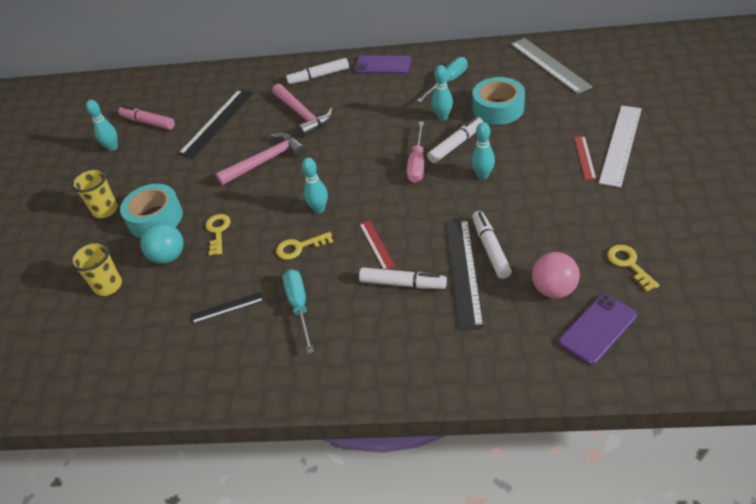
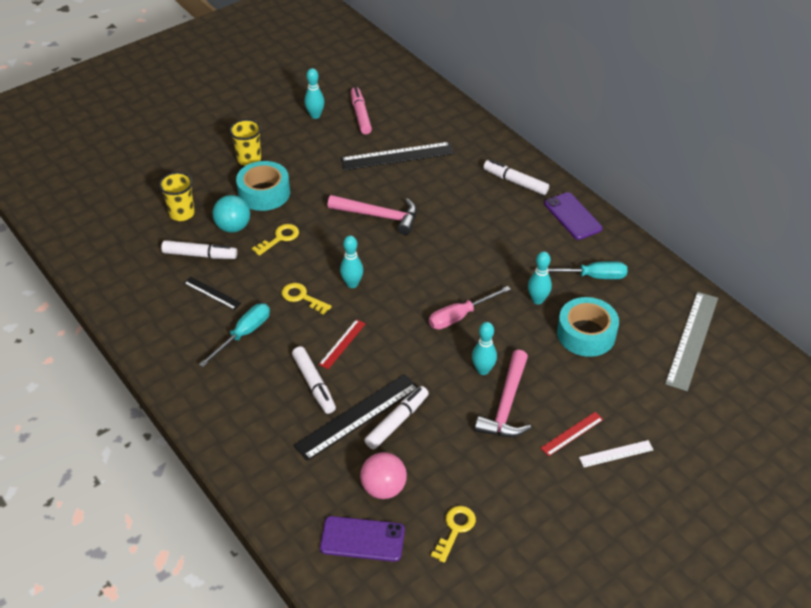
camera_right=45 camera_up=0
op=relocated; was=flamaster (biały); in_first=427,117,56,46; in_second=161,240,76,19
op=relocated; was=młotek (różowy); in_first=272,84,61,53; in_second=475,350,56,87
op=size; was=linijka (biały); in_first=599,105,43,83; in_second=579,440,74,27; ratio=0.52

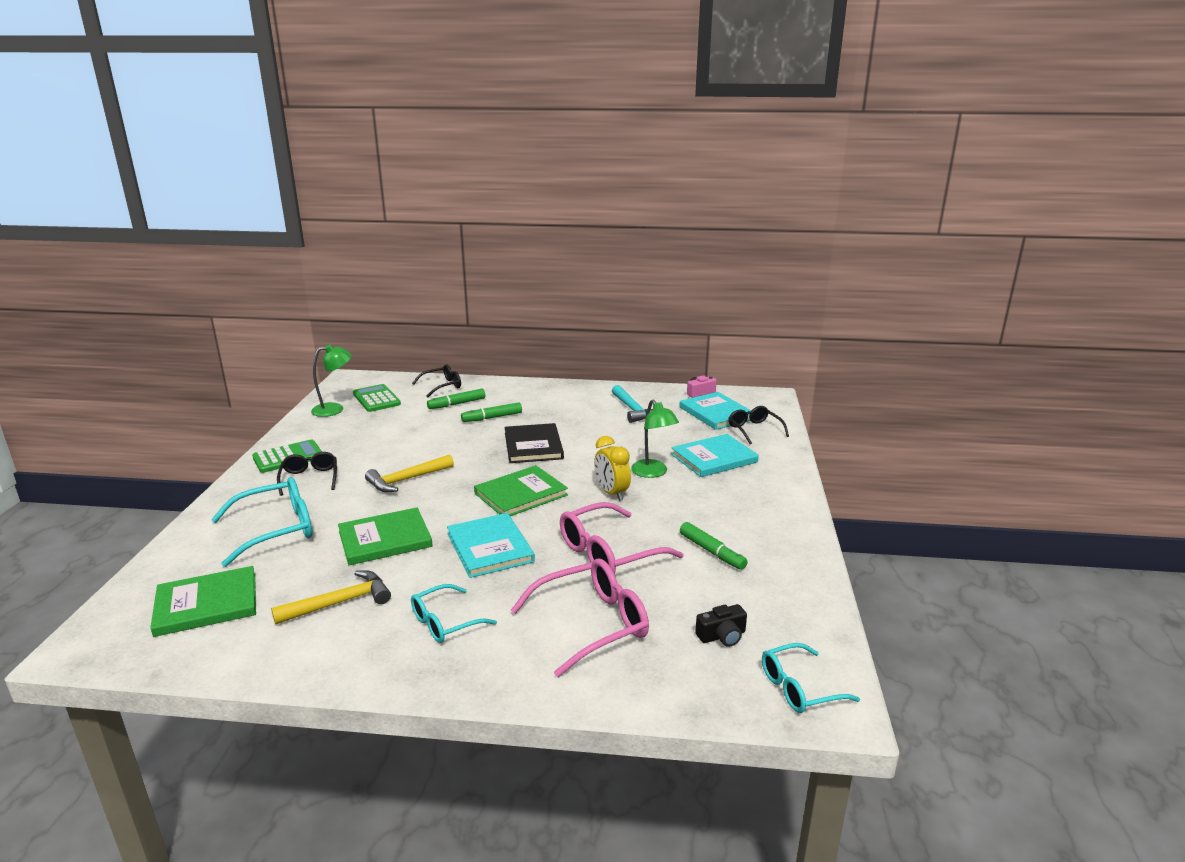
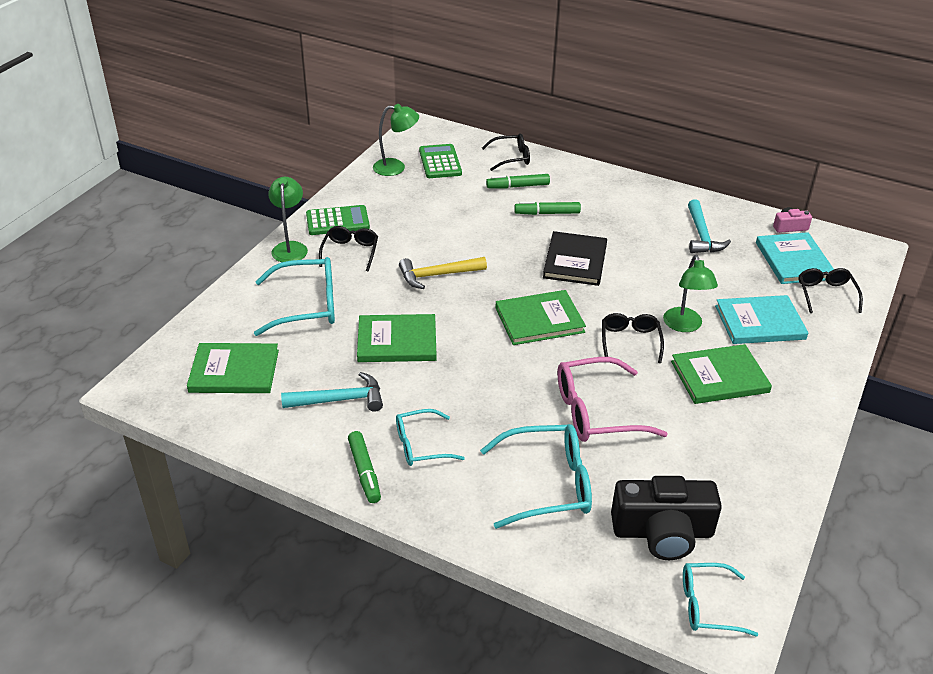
camera_right=20 camera_up=15
op=appeared; now=lampka (zielony); in_second=268,177,40,85
op=colour; was=młotek (żółty); now=młotek (turkusowy); in_first=271,570,120,55; in_second=281,372,102,40
op=relocated; was=flamaster (zielony); in_first=680,522,68,48; in_second=348,431,33,72
op=colour; was=okulary (różowy); now=okulary (turkusowy); in_first=511,558,138,119; in_second=480,424,112,105
op=exchanged; was=budzik (żółty); now=okulary (czarny); in_first=594,436,37,65; in_second=602,313,62,50
op=size; was=aparat fotograficzny (czarny); in_first=695,604,52,43; in_second=611,476,111,84; ratio=2.11
op=appeared; now=książka (zielony); in_second=671,344,101,60
op=missing; was=książka (turkusowy); in_first=447,513,88,65

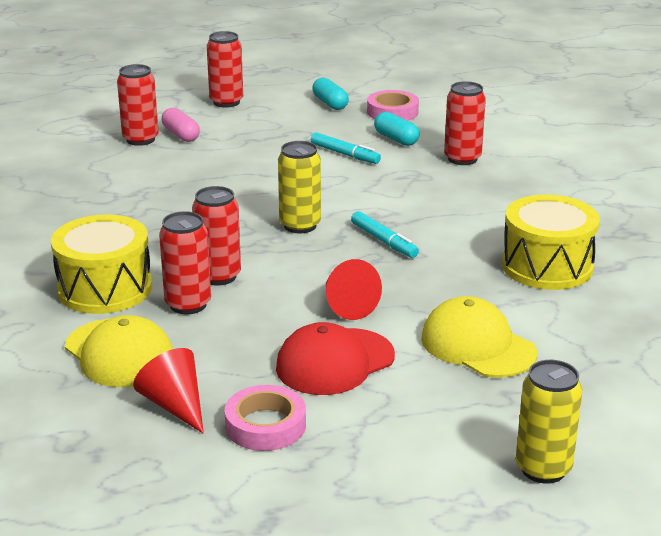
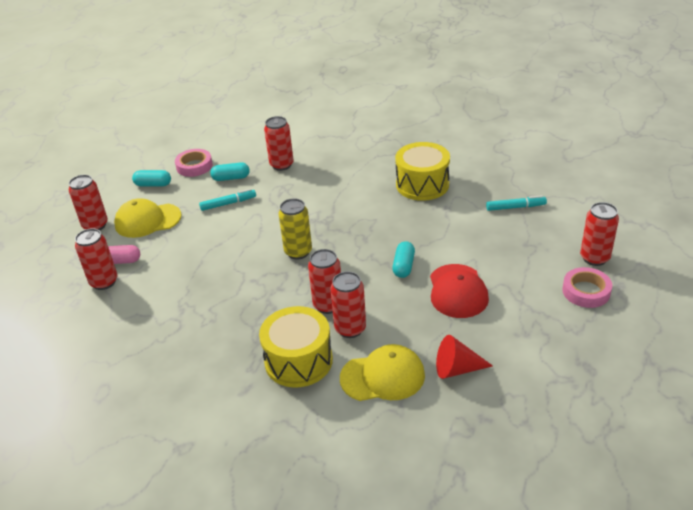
camera_right=-55 camera_up=10
op=relocated; was=czapka (żółty); in_first=421,296,116,82; in_second=114,198,68,40
op=exchanged; was=stożek (czerwony); now=kapsułka (turkusowy); in_first=326,259,56,61; in_second=392,241,23,37
op=relocated; was=flamaster (turkusowy); in_first=351,211,68,47; in_second=486,195,61,16
op=relocated; was=taśma klejąca (różowy); in_first=225,385,81,66; in_second=562,267,50,41
op=colour; was=puszka (żółty); now=puszka (czerwony); in_first=516,360,66,124; in_second=580,202,39,64

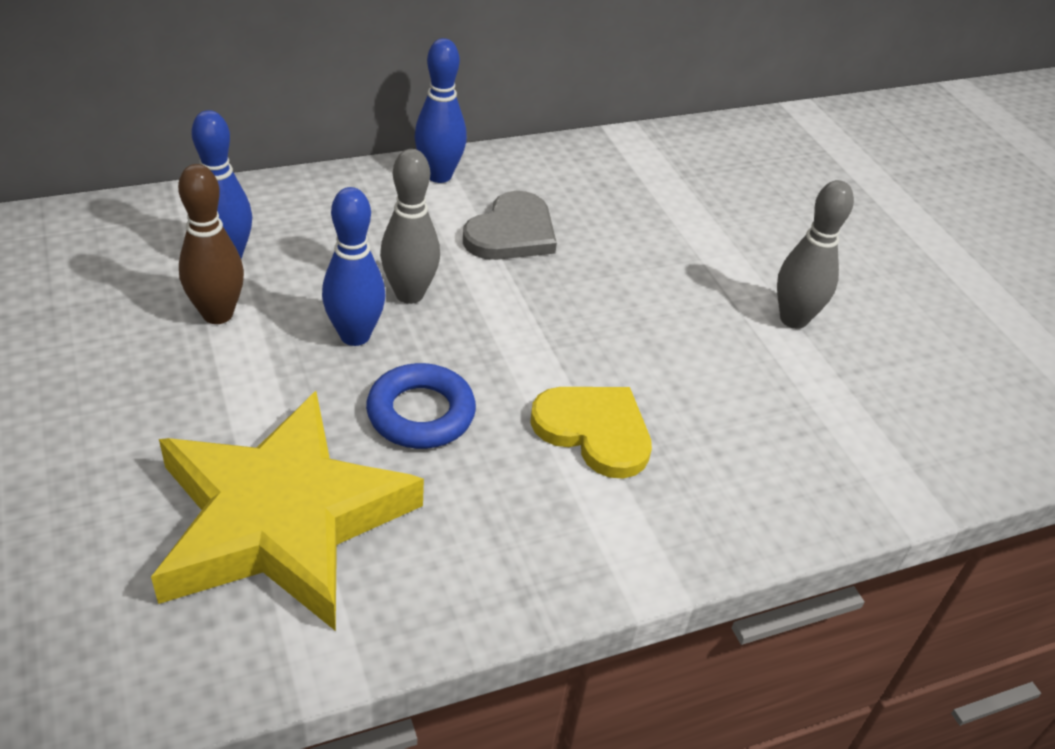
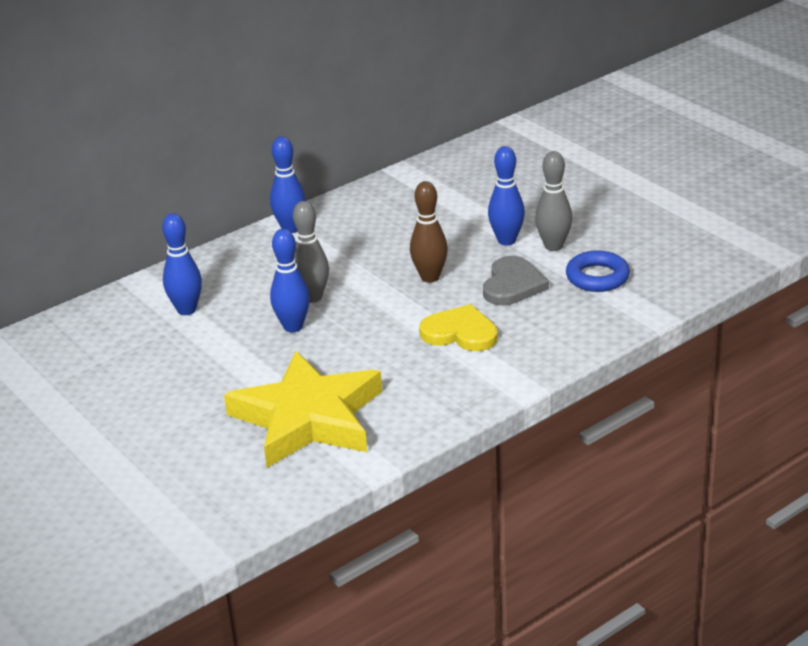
camera_right=-10 camera_up=-10
op=relocated; was=kręgiel (brązowy); in_first=178,164,66,160; in_second=410,181,38,102
op=relocated; was=serce (szary); in_first=463,191,94,69; in_second=483,256,66,49
op=appeared; now=kręgiel (niebieski); in_second=488,146,37,99
op=relocated; was=pierścień (niebieski); in_first=366,363,110,86; in_second=566,250,64,42

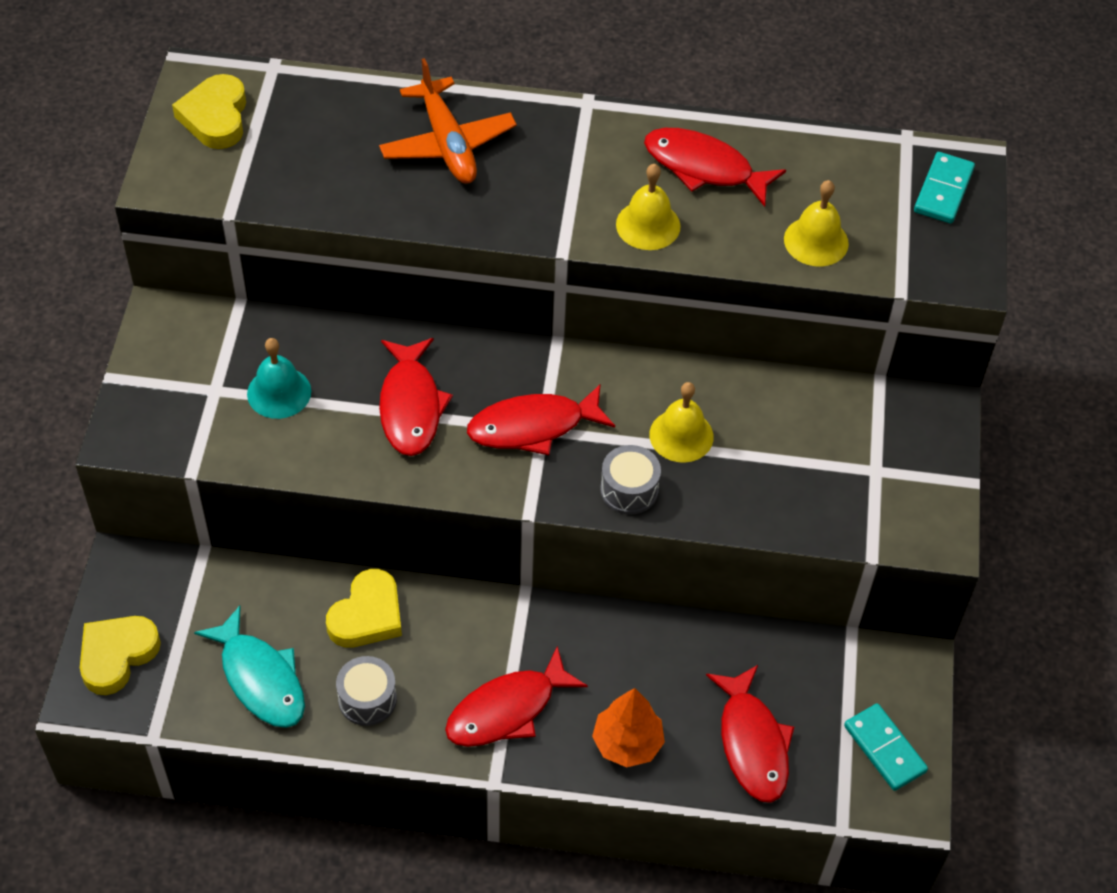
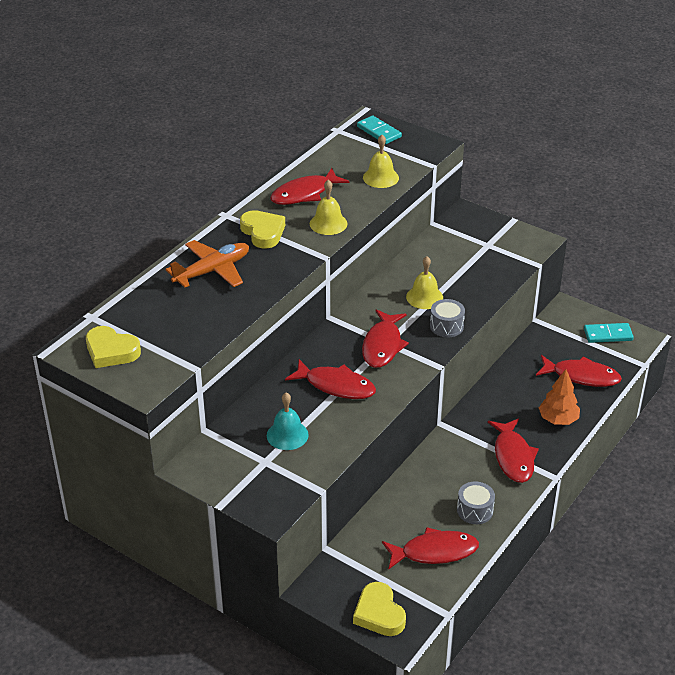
camera_right=-60 camera_up=-15
op=spun; was=samolot (pomarańczowy); in_first=379,58,138,126; in_second=166,240,83,48; clockwise=-45
op=relocated; was=serce (żółty); in_first=326,569,76,79; in_second=240,210,45,39
op=colour; was=ryba (turkusowy); now=ryba (czerwony); in_first=194,605,111,123; in_second=382,527,97,43

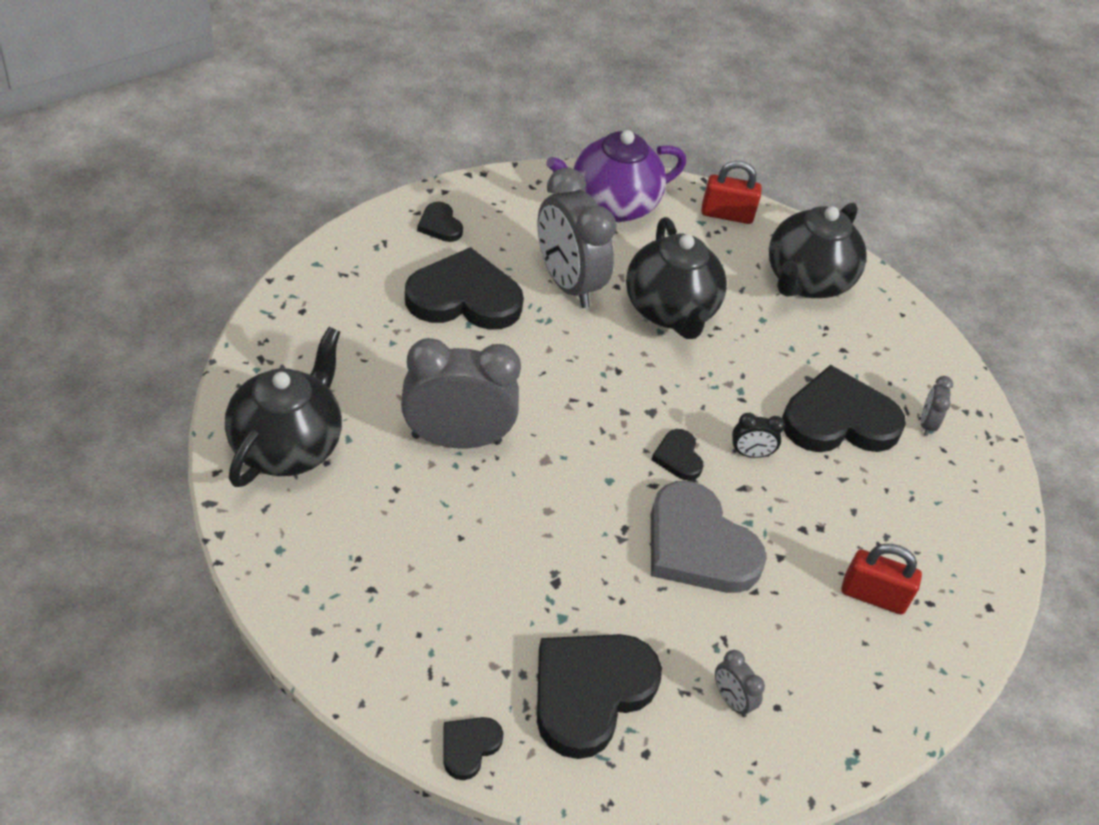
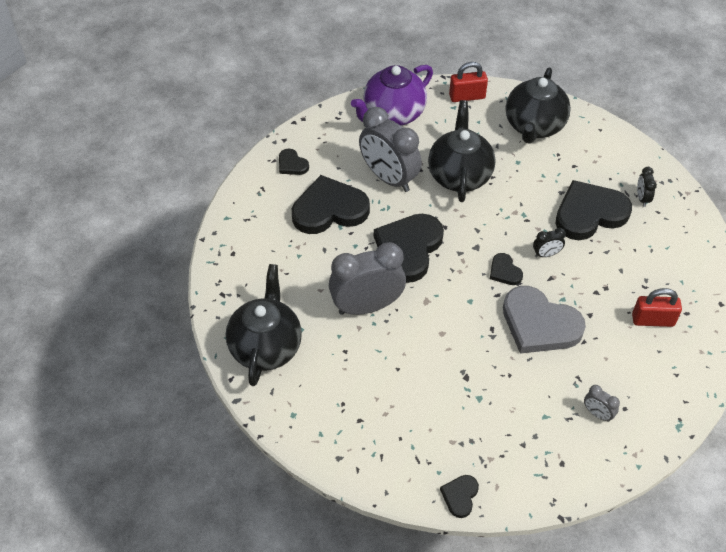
camera_right=-10 camera_up=5
op=relocated; was=serce (czarny); in_first=537,634,125,125; in_second=374,214,70,69
op=spun; was=imbryk (czarny); in_first=626,217,101,122; in_second=428,100,67,102; clockwise=-150
op=colour; was=budzik (szary); now=budzik (czarny); in_first=921,376,32,60; in_second=637,167,20,40

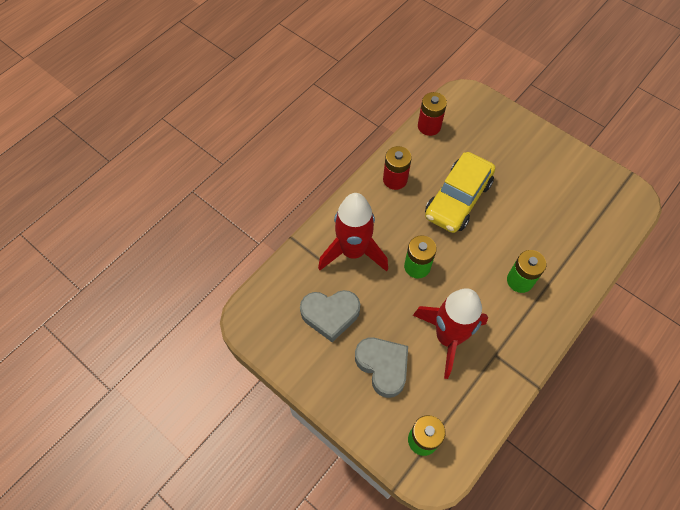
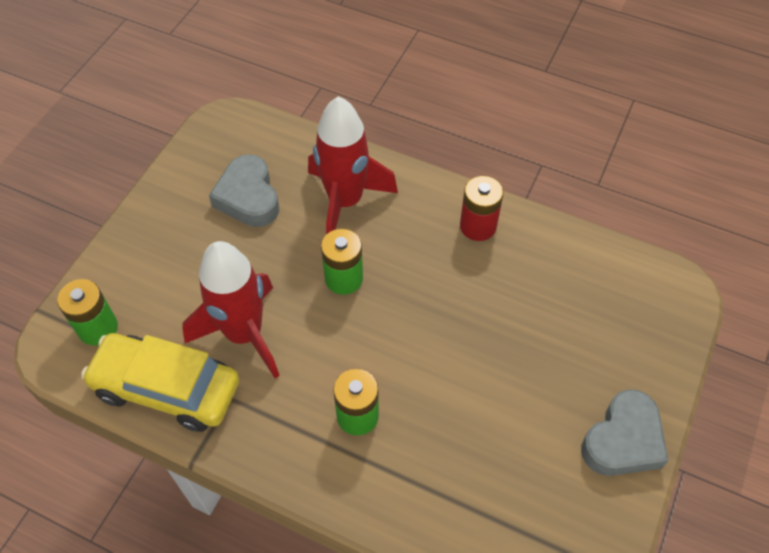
camera_right=75 camera_up=-5
op=relocated; was=samochód (żółty); in_first=425,152,70,81; in_second=81,333,158,99
op=relocated; was=serce (szary); in_first=355,338,53,60; in_second=581,389,88,87
op=missing; was=bateria (czerwony); in_first=418,92,29,44

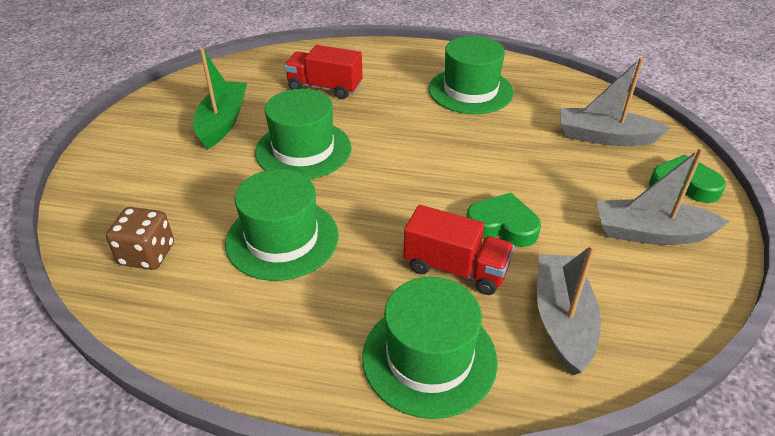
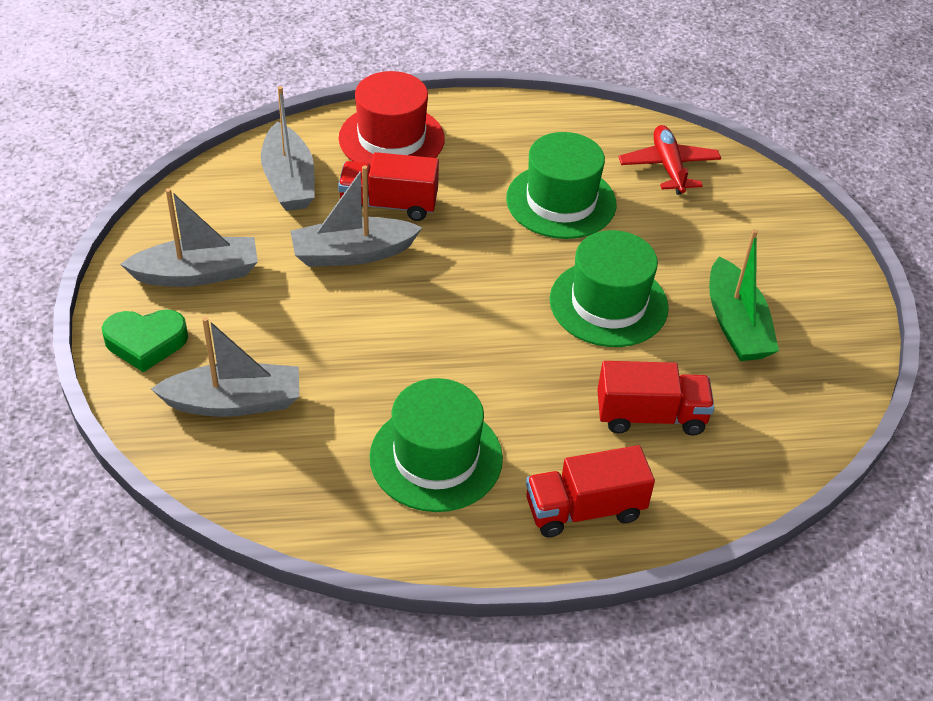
camera_right=160 camera_up=5
op=exchanged; was=serce (zielony); now=łódka (szary); in_first=466,193,75,54; in_second=290,165,132,102
op=colour; was=kapelusz (zielony); now=kapelusz (czerwony); in_first=362,277,135,142; in_second=339,71,106,95
op=appeared; now=ciężarówka (czerwony); in_second=526,445,129,93
op=exchanged; was=kostka do gry (brązowy); now=samolot (czerwony); in_first=106,207,68,63; in_second=619,125,102,70

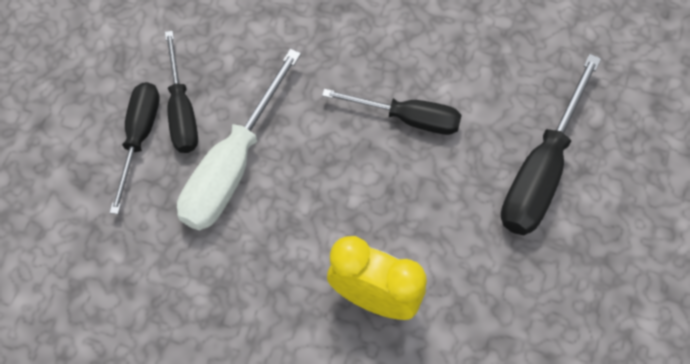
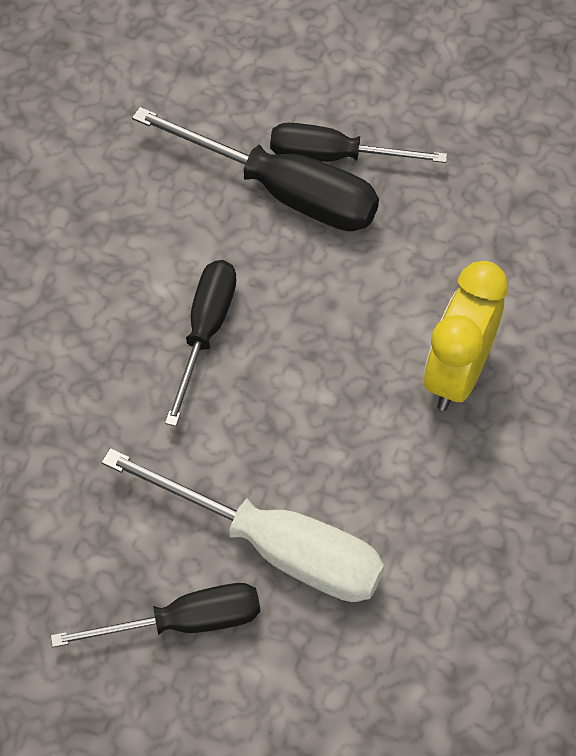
camera_right=-90 camera_up=-5
op=relocated; was=śrubokręt (czarny); in_first=109,82,51,132; in_second=270,123,177,40

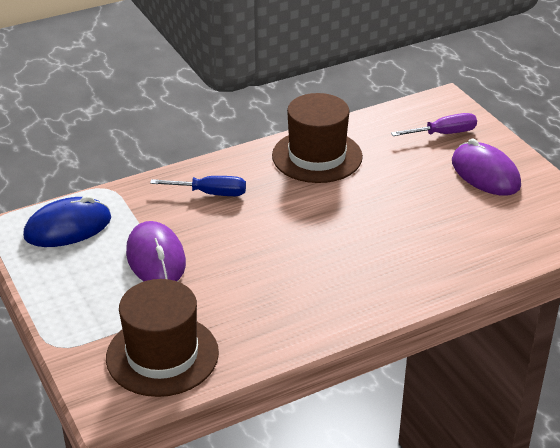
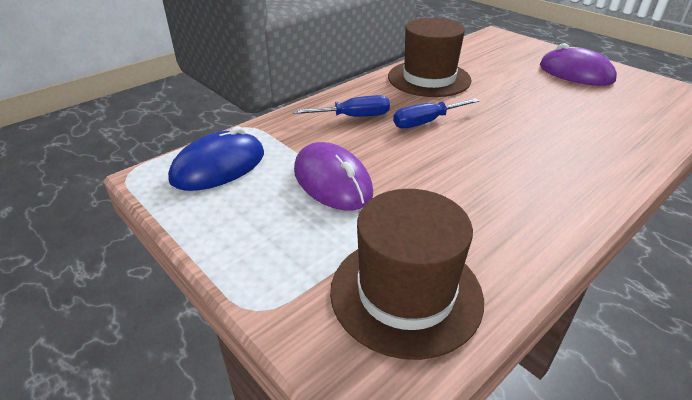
camera_right=-15 camera_up=0
op=appeared; now=śrubokręt (niebieski); in_second=393,98,86,30
op=missing; was=śrubokręt (fioletowy); in_first=391,113,86,23

